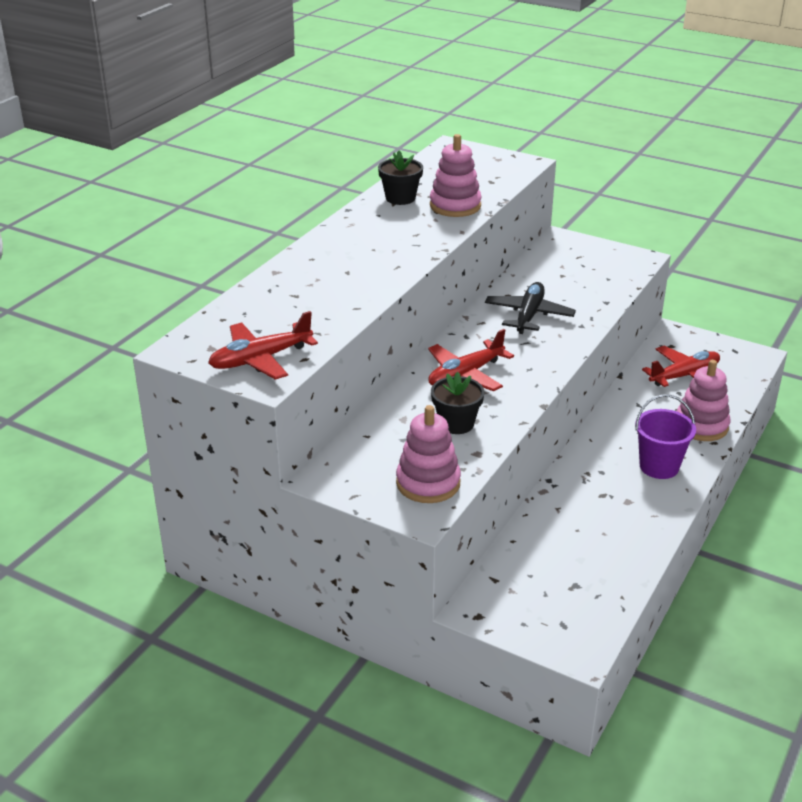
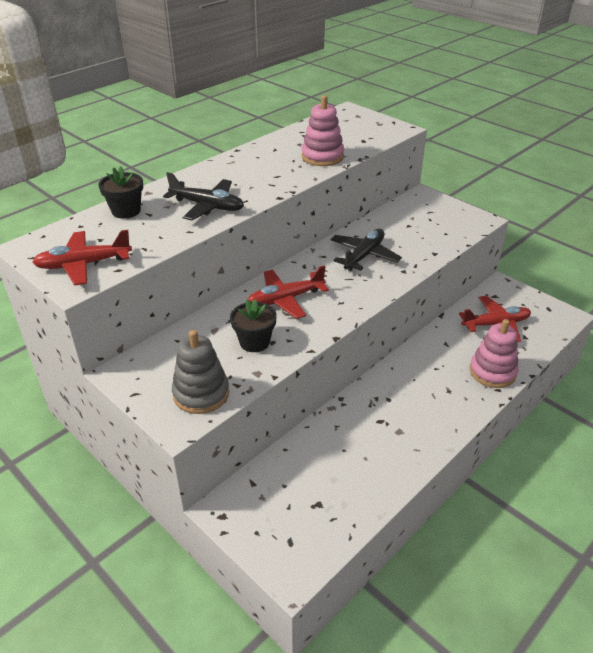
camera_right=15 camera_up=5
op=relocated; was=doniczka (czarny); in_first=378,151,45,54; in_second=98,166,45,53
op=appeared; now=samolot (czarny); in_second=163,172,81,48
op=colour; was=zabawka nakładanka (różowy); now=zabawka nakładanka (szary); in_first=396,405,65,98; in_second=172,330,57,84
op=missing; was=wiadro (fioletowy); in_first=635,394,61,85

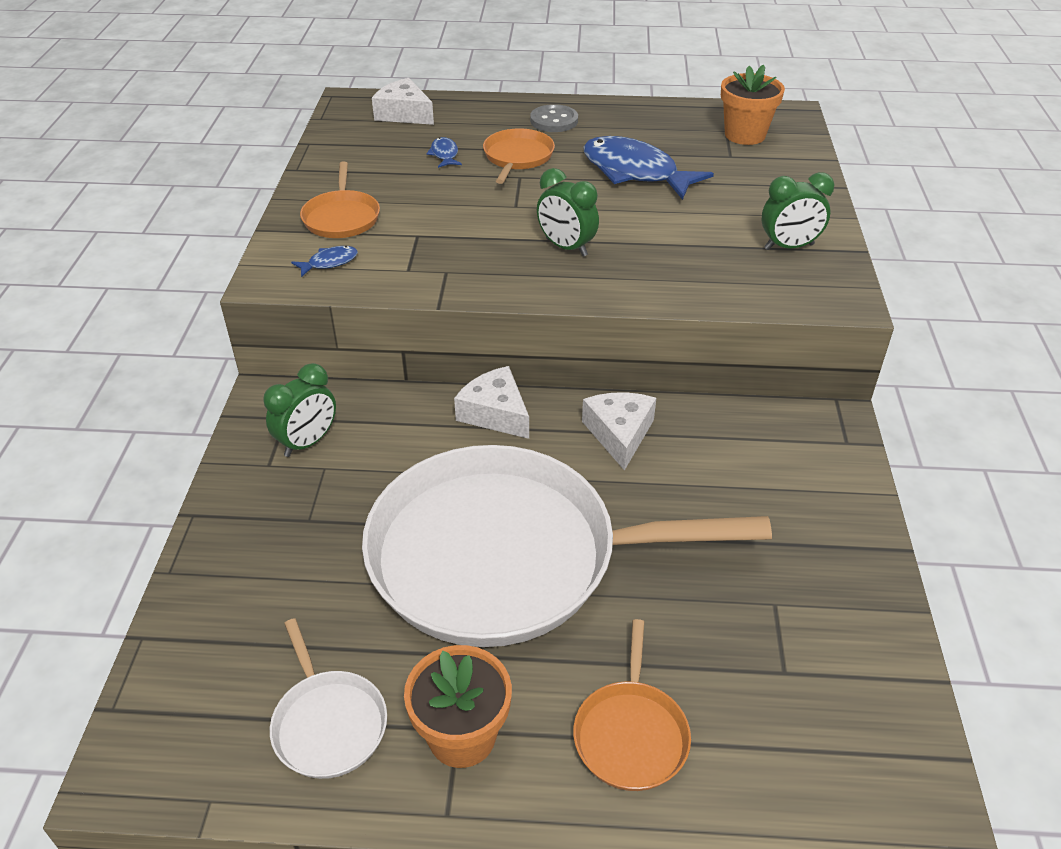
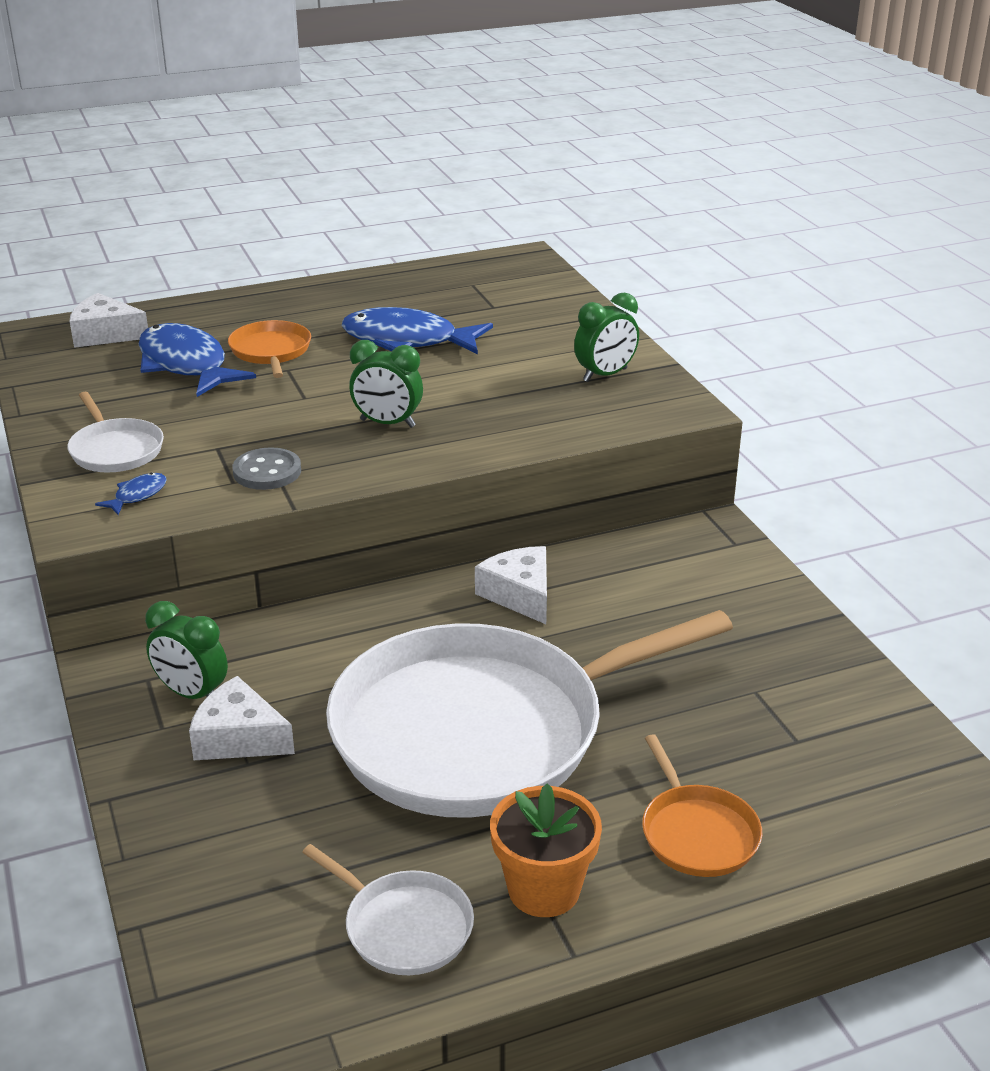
camera_right=-25 camera_up=-10
op=colour; was=patelnia (pomarańczowy); now=patelnia (biały); in_first=300,162,80,76; in_second=67,392,97,80
op=size; was=ryba (niebieski); in_first=426,137,36,31; in_second=139,323,117,74; ratio=2.33
op=spun; was=budzik (zielony); in_first=263,363,73,94; in_second=145,601,83,98; clockwise=105
op=relocated; was=ser (biały); in_first=454,366,75,73; in_second=189,676,106,84
op=relocated; was=guzik (szary); in_first=530,104,48,28; in_second=233,447,68,43
op=missing; was=doniczka (pomarańczowy); in_first=721,65,64,80

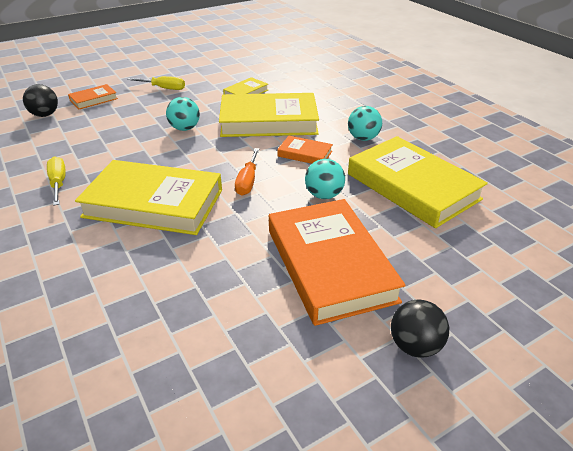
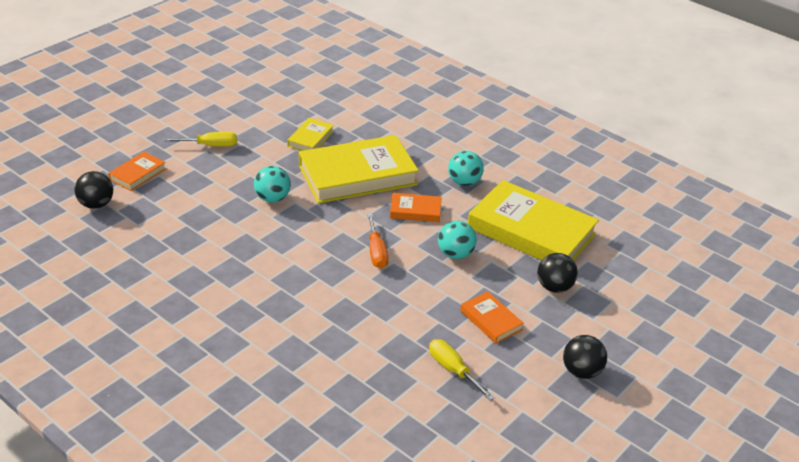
camera_right=-20 camera_up=0
op=relocated; was=śrubokręt (żółty); in_first=47,156,19,49; in_second=429,339,66,62
op=size; was=książka (pomarańczowy); in_first=269,199,137,127; in_second=460,291,64,53; ratio=0.46
op=appeared; now=piłka (czarny); in_second=537,253,41,40
op=missing; was=książka (żółty); in_first=75,160,147,75

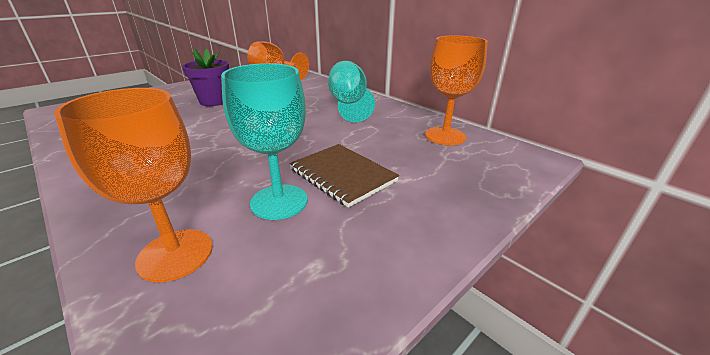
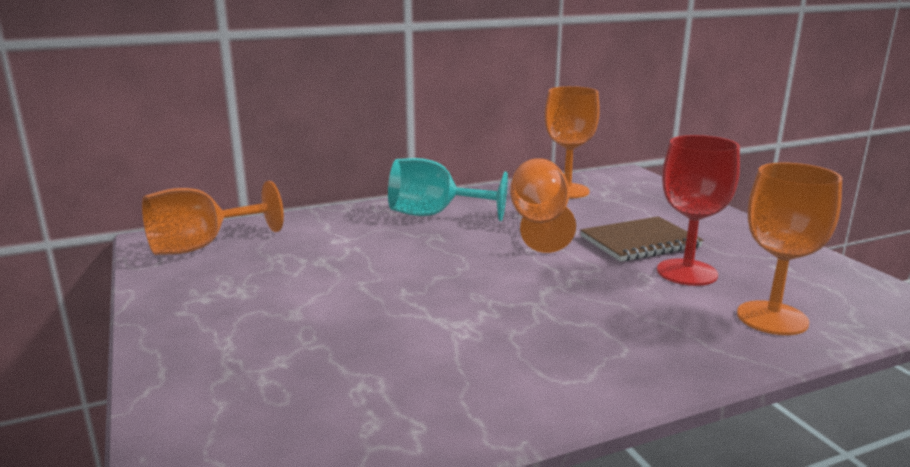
camera_right=-70 camera_up=-10
op=appeared; now=kielich (pomarańczowy); in_second=510,158,66,95
op=colour; was=kielich (turkusowy); now=kielich (czerwony); in_first=221,63,87,157; in_second=657,135,83,151
op=missing; was=doniczka (fioletowy); in_first=182,48,47,58

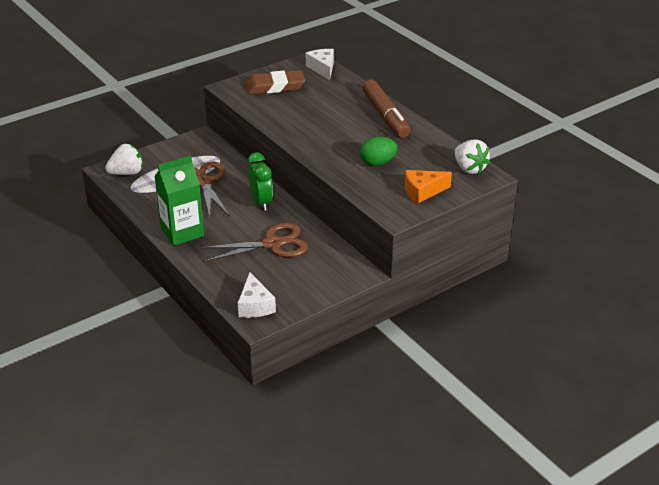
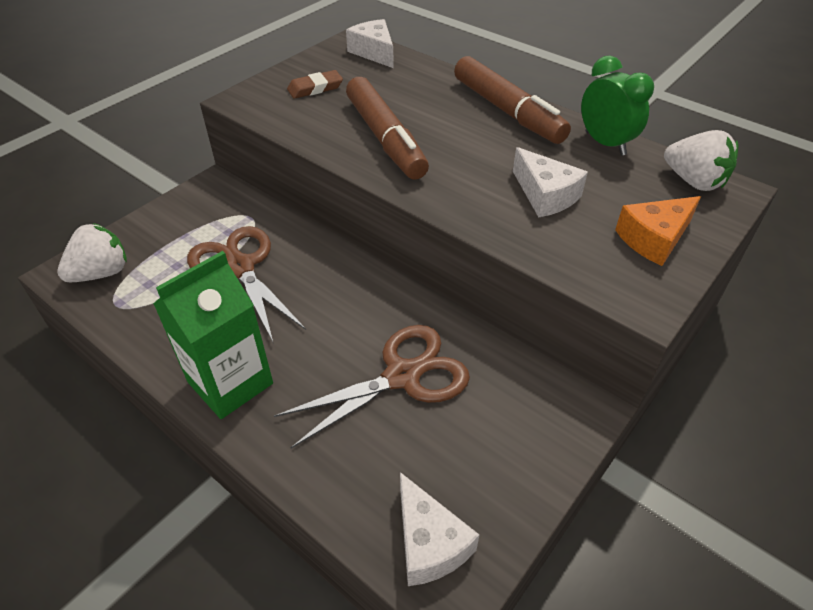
camera_right=-15 camera_up=10
op=size; was=gumka do mazania (brązowy); in_first=246,70,59,24; in_second=287,70,56,29; ratio=0.58
op=appeared; now=flamaster (brązowy); in_second=346,77,83,103
op=exchanged; was=jajko (zielony); now=ser (biały); in_first=360,137,37,29; in_second=513,147,75,70
op=relocated; was=budzik (zielony); in_first=248,152,25,59; in_second=581,56,73,100

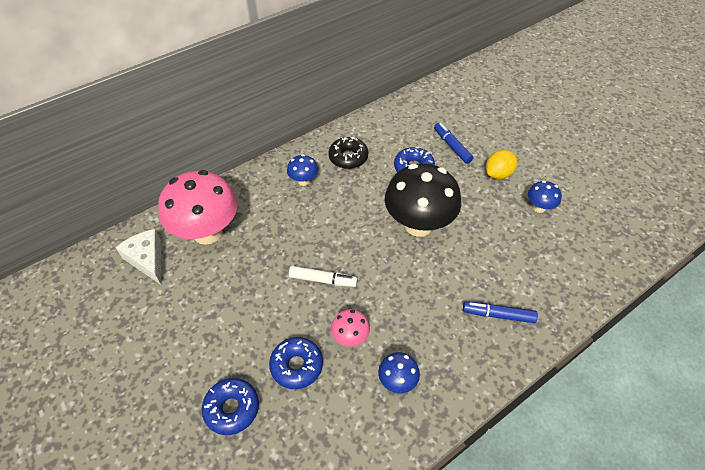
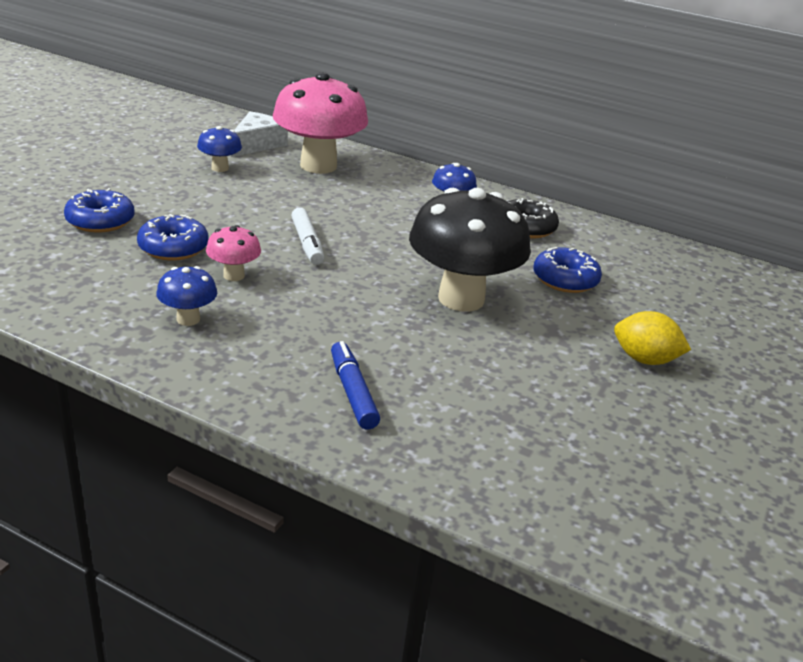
camera_right=60 camera_up=-20
op=relocated; was=grzyb (niebieski); in_first=528,181,34,32; in_second=197,126,45,46
op=missing; was=flamaster (niebieski); in_first=434,123,39,41

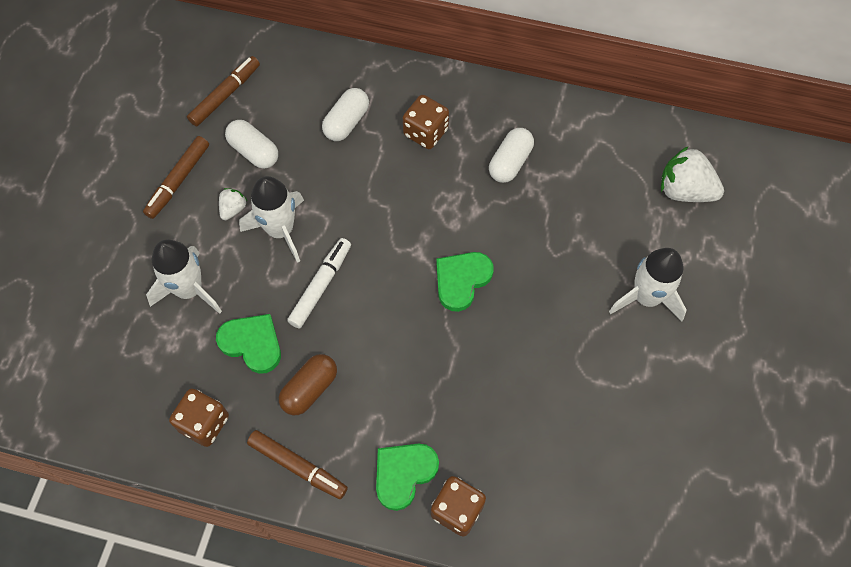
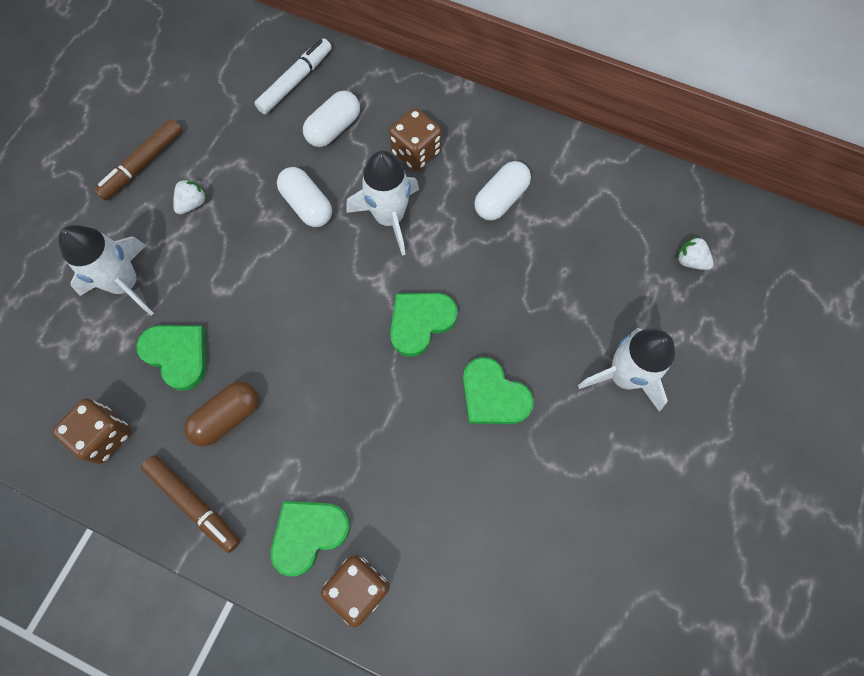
camera_right=10 camera_up=5
op=relocated; was=flamaster (biały); in_first=287,238,64,90; in_second=254,39,78,75
op=relocated; was=kapsułka (biały); in_first=225,120,53,49; in_second=277,167,55,60
op=relocated; was=rakieta (biały); in_first=239,176,65,87; in_second=346,150,73,106
op=appeared; now=serce (zielony); in_second=463,357,71,67
op=size; was=truskawka (biały); in_first=661,146,63,56; in_second=677,236,37,34; ratio=0.51
op=missing; was=flamaster (brązowy); in_first=187,56,73,71

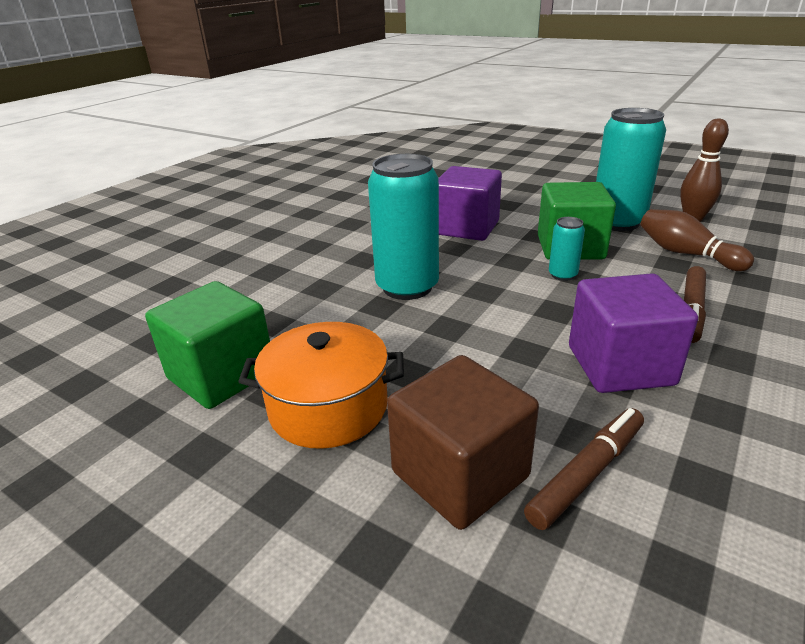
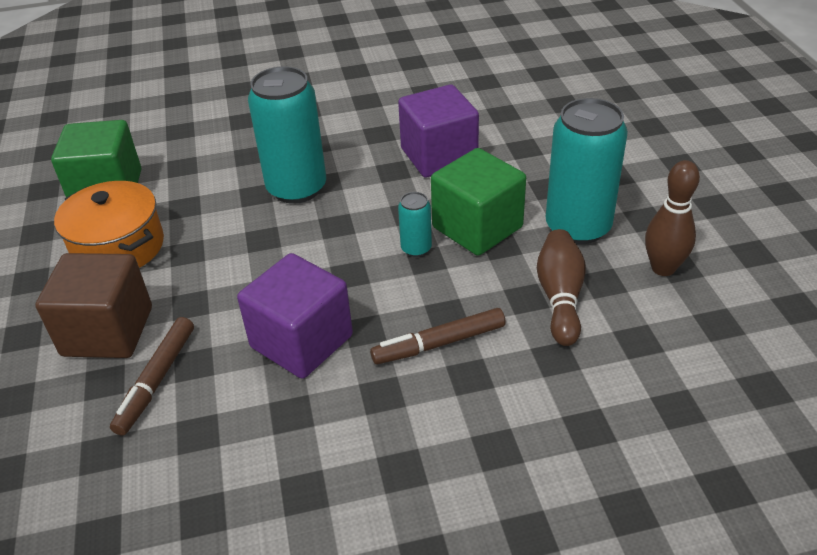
camera_right=45 camera_up=10
op=spun; was=flamaster (brązowy); in_first=524,408,120,122; in_second=110,317,84,119; clockwise=105

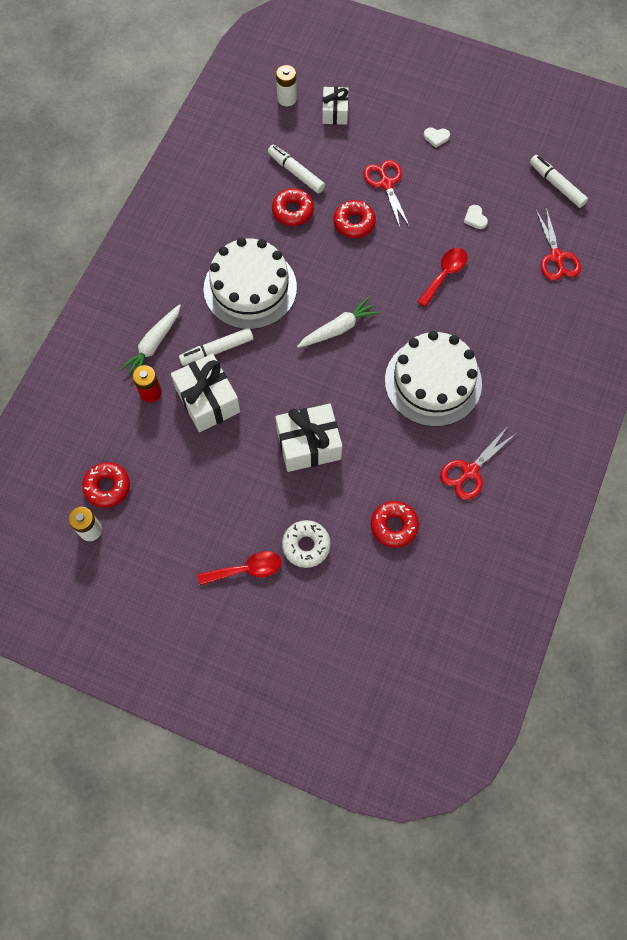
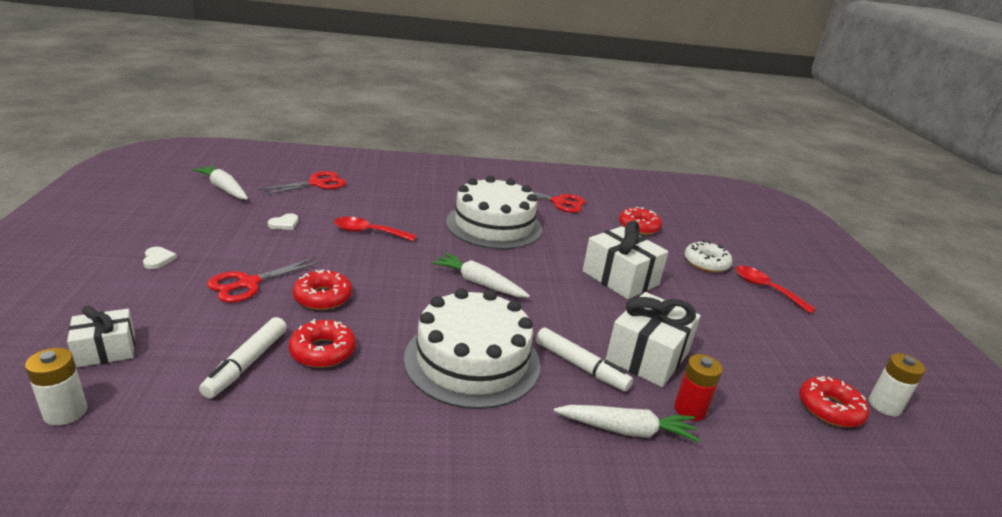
camera_right=-120 camera_up=-40
op=exchanged; was=flamaster (biały); now=marchewka (biały); in_first=530,155,58,53; in_second=192,165,56,34

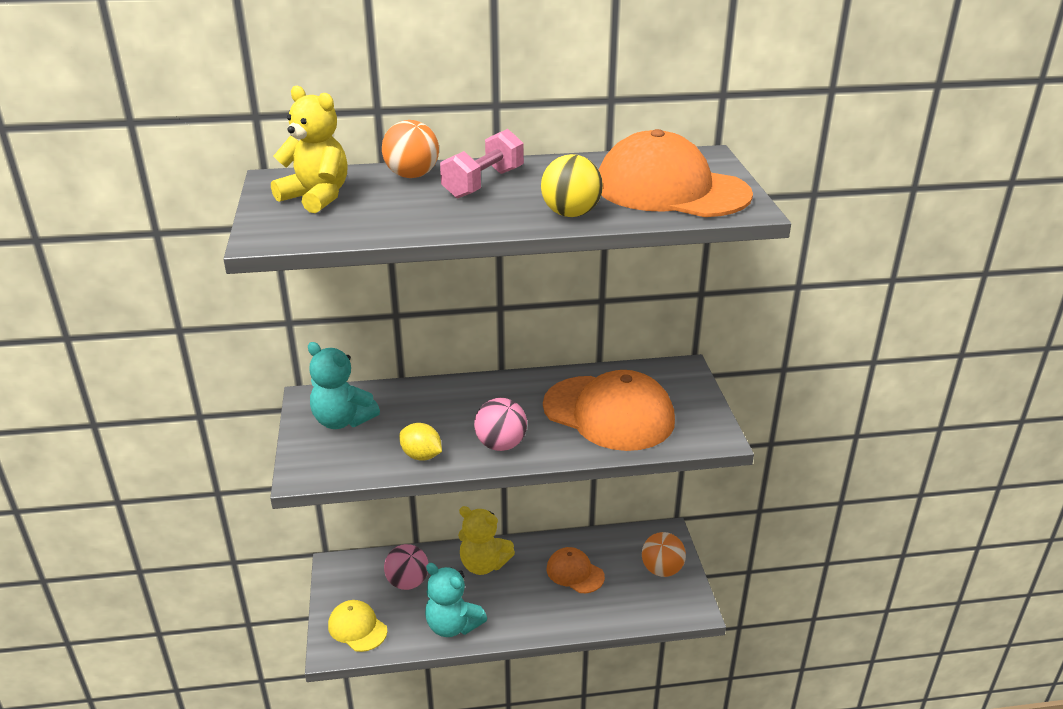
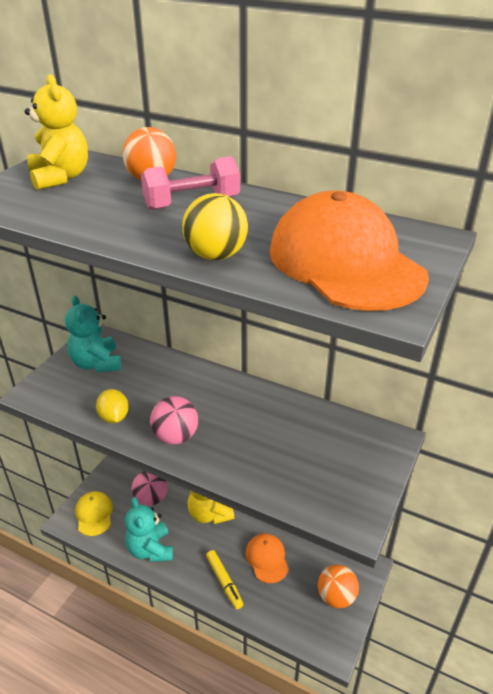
camera_right=35 camera_up=5
op=appeared; now=flamaster (żółty); in_second=206,550,37,59
op=missing; was=czapka (pomarańczowy); in_first=543,370,132,81

